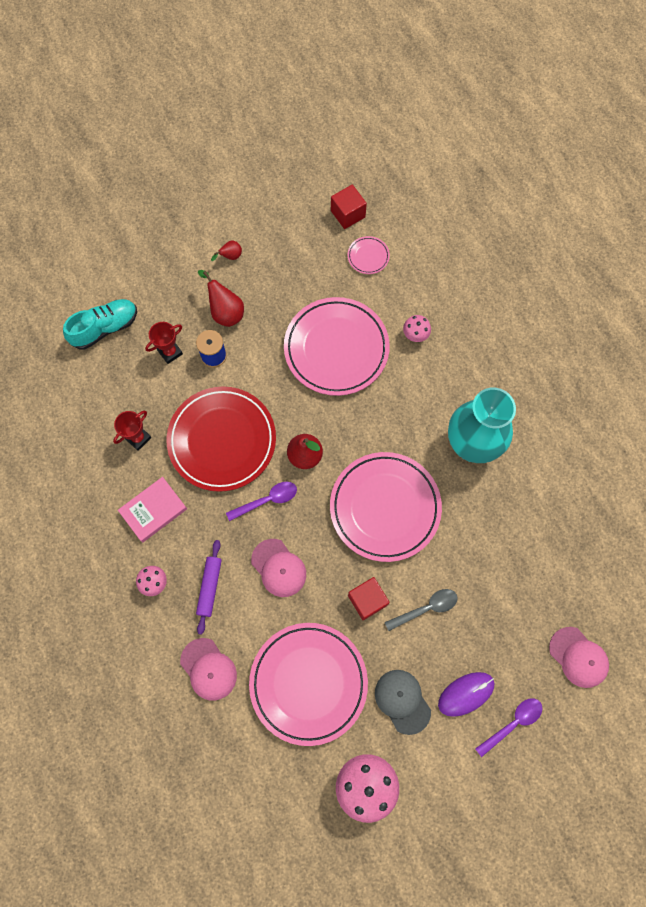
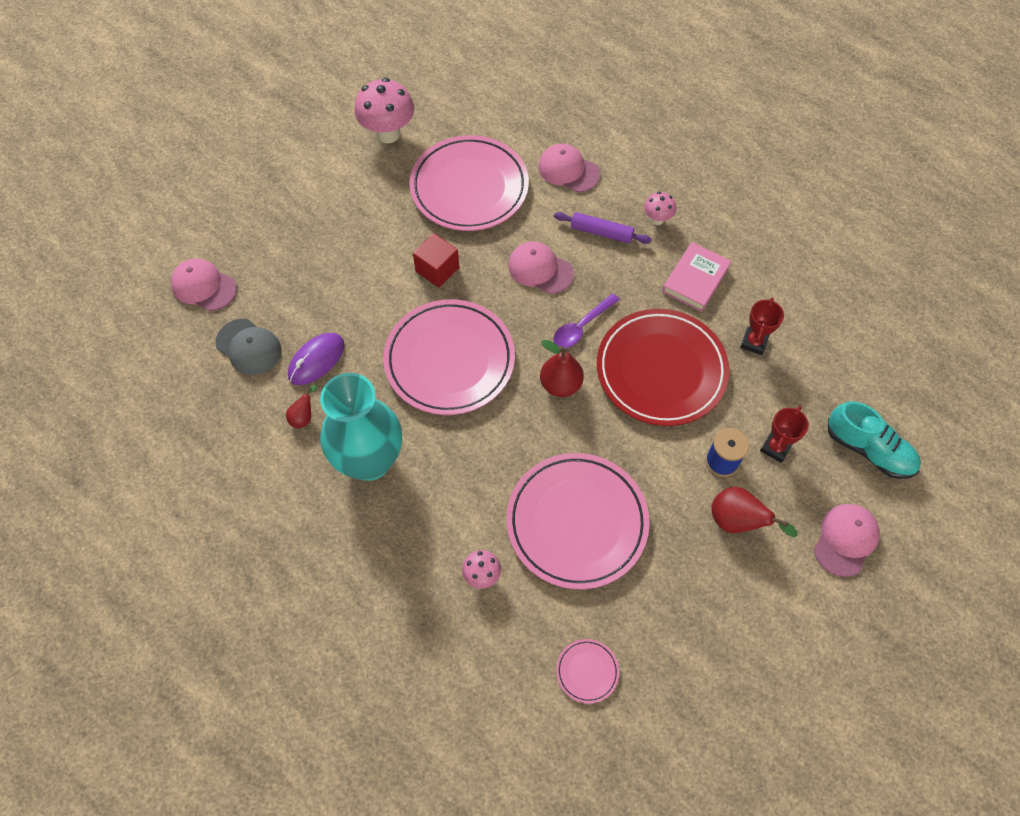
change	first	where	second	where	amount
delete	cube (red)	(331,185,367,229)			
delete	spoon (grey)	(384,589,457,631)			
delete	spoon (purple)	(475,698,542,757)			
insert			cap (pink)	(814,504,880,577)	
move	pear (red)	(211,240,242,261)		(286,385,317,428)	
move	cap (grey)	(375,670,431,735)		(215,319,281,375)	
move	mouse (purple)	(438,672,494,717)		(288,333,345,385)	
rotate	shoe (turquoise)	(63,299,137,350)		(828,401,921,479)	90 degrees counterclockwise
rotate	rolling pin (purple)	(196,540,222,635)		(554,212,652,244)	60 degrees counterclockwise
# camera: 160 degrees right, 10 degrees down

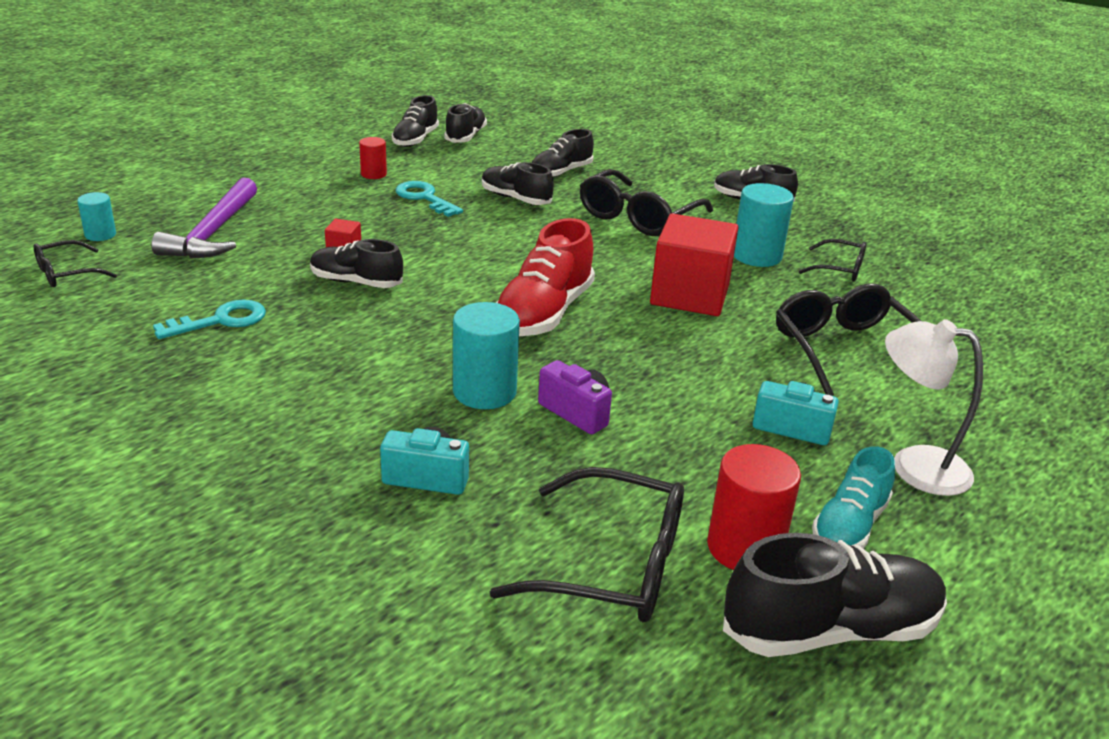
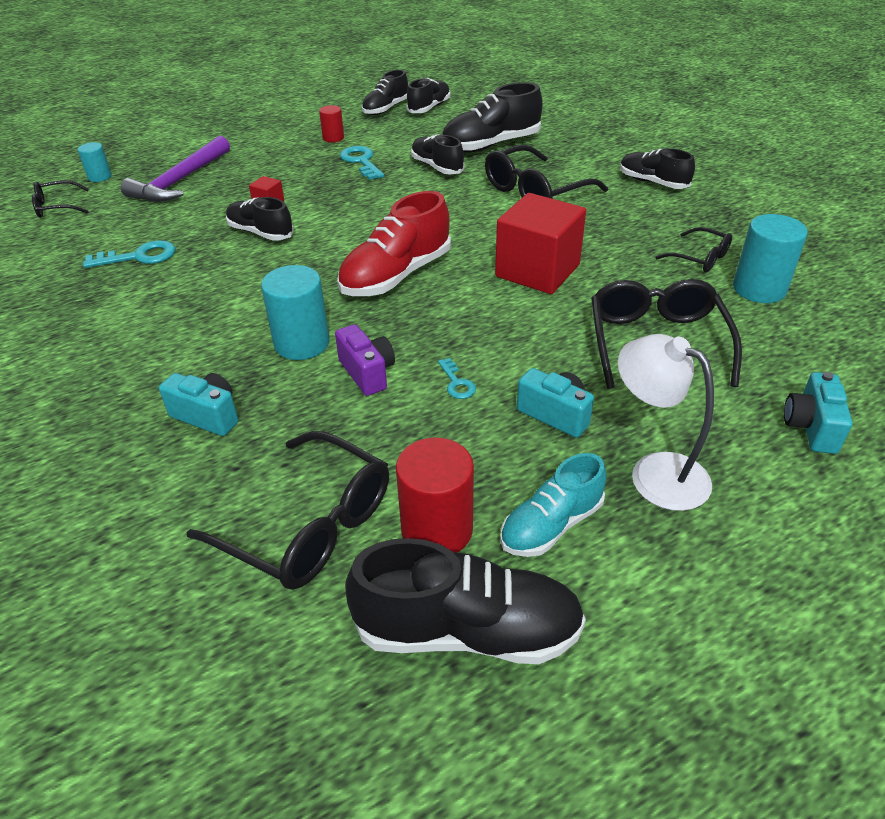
change	first	where	second	where	amount
insert			key (turquoise)	(438,358,476,399)	
insert			camera (turquoise)	(784,372,852,454)	
move	cylinder (turquoise)	(734,183,794,267)		(733,214,808,303)	
resize	shoe (black)	(532,129,594,178)		(442,82,543,153)	x1.57
# camera: 20 degrees right, 10 degrees up

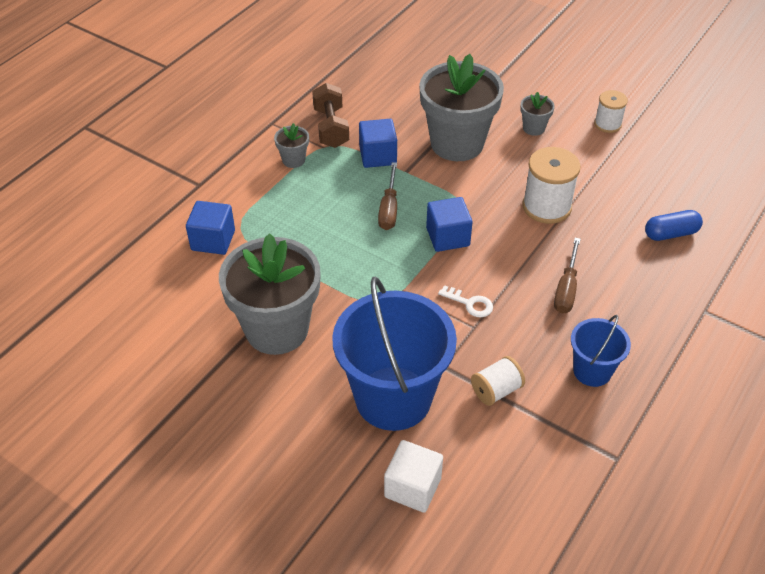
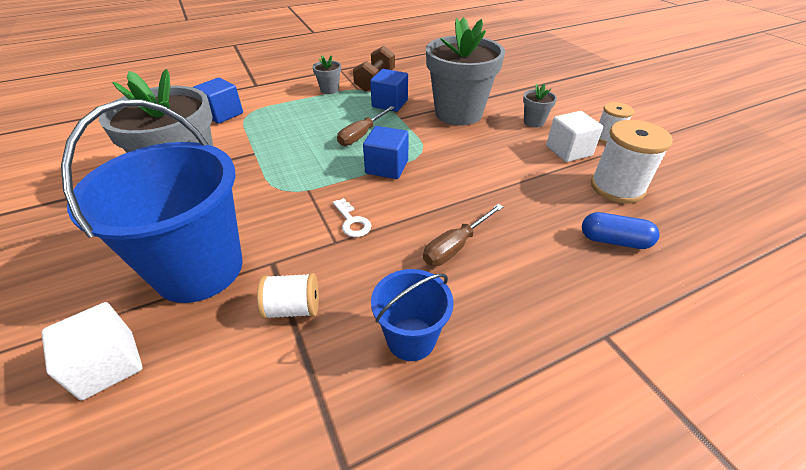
change	first	where	second	where	amount
insert			cube (white)	(546,111,603,162)	
move	spool (white)	(522,147,581,224)		(591,120,673,203)	
# camera: 30 degrees right, 5 degrees down

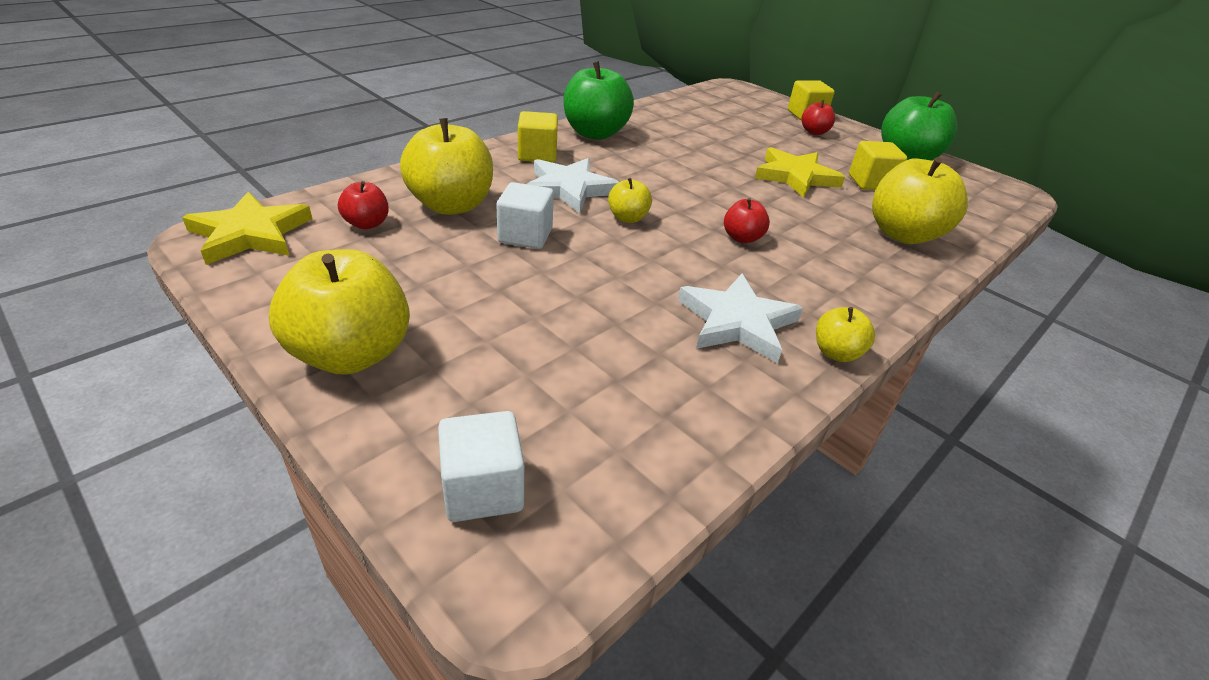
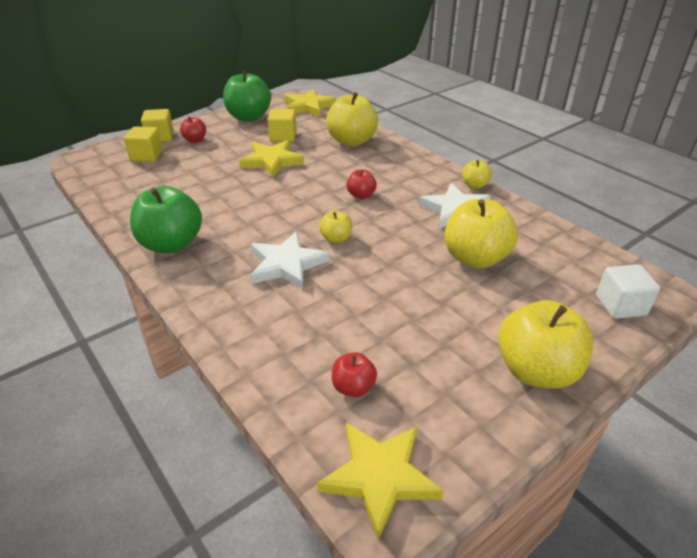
change	first	where	second	where	amount
delete	cube (white)	(496,182,554,249)			
insert			star (yellow)	(285,89,336,117)	
move	apple (yellow)	(400,118,493,215)		(445,199,518,269)	
move	cube (yellow)	(518,111,558,163)		(124,127,163,162)	
# camera: 80 degrees left, 0 degrees up

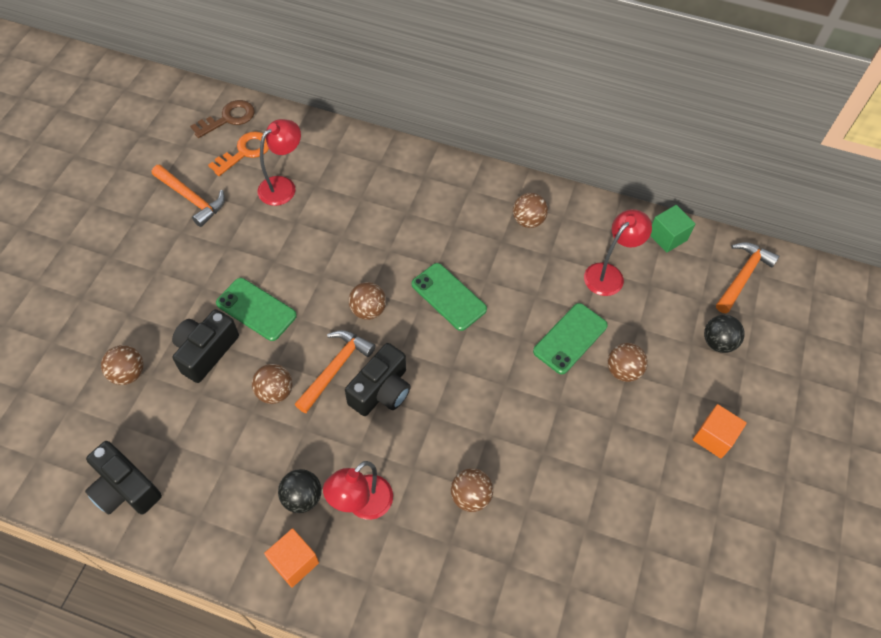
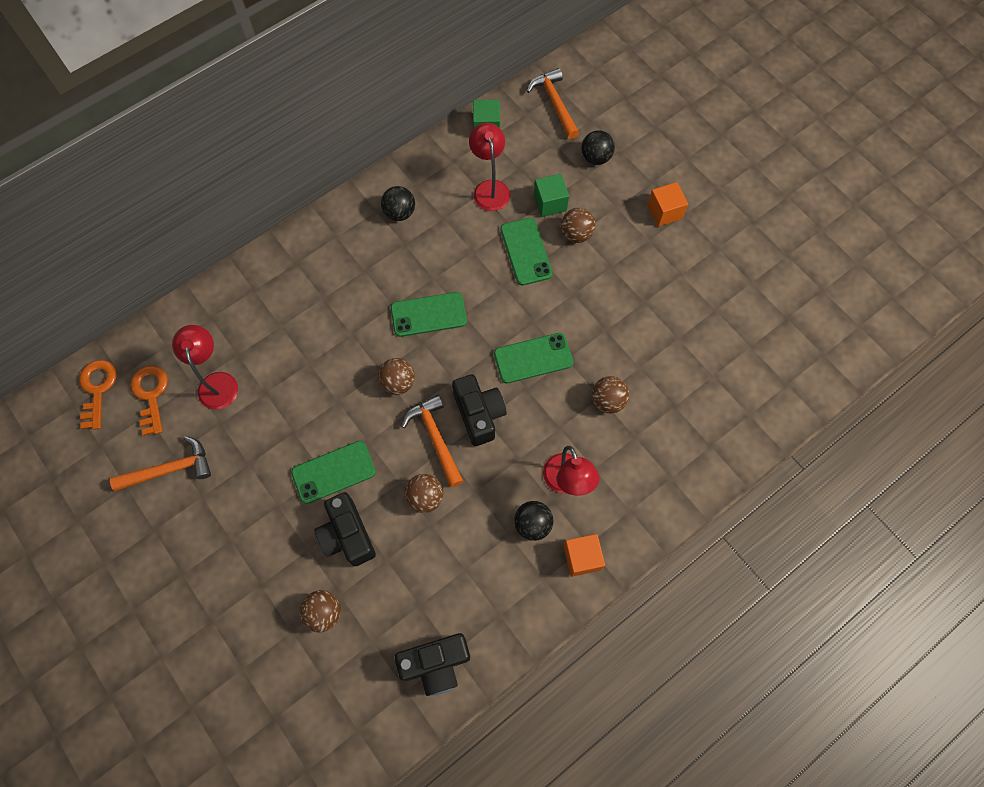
change	first	where	second	where	amount
insert			phone (green)	(494,333,573,384)	
insert			cube (green)	(534,174,569,217)	
recolor	key (brown)	(190,100,255,138)	key (orange)	(79,360,116,430)	
recolor	ball (brown)	(513,193,548,228)	ball (black)	(381,186,415,221)	
# camera: 55 degrees left, 10 degrees up

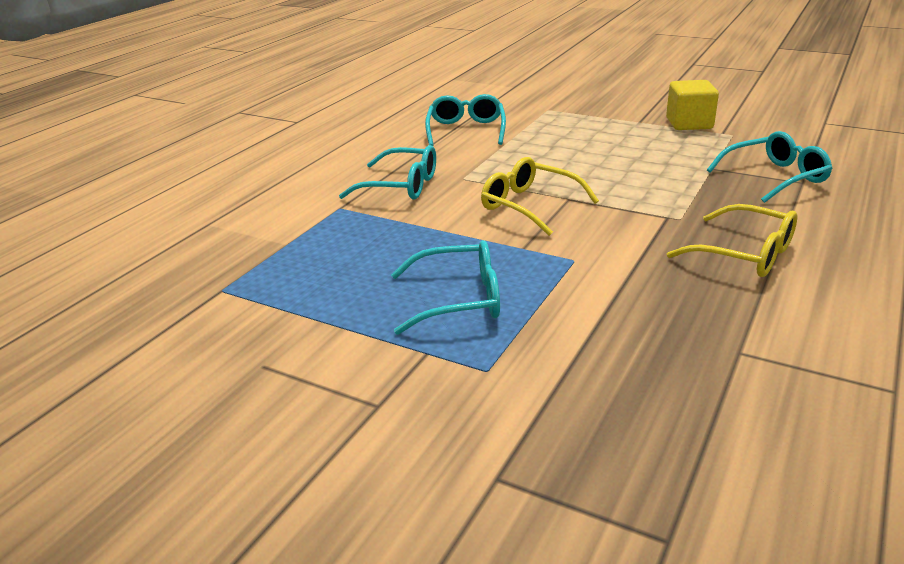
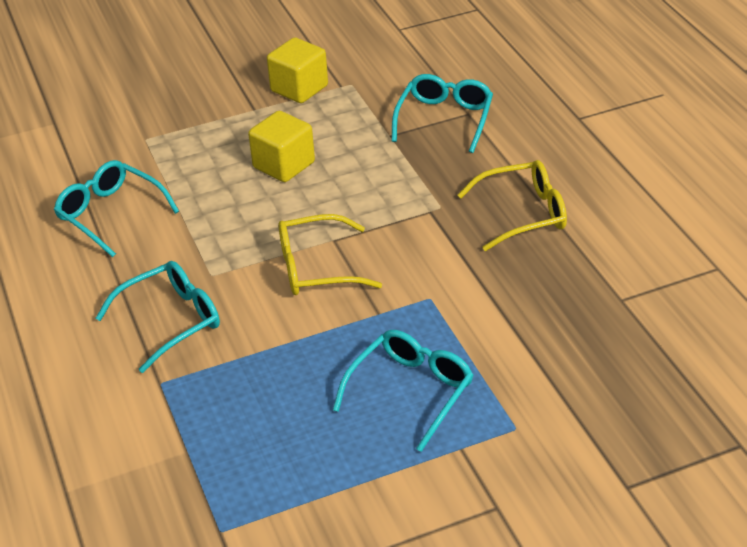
change	first	where	second	where	amount
insert			cube (yellow)	(248,111,315,182)	
# camera: 50 degrees left, 10 degrees up

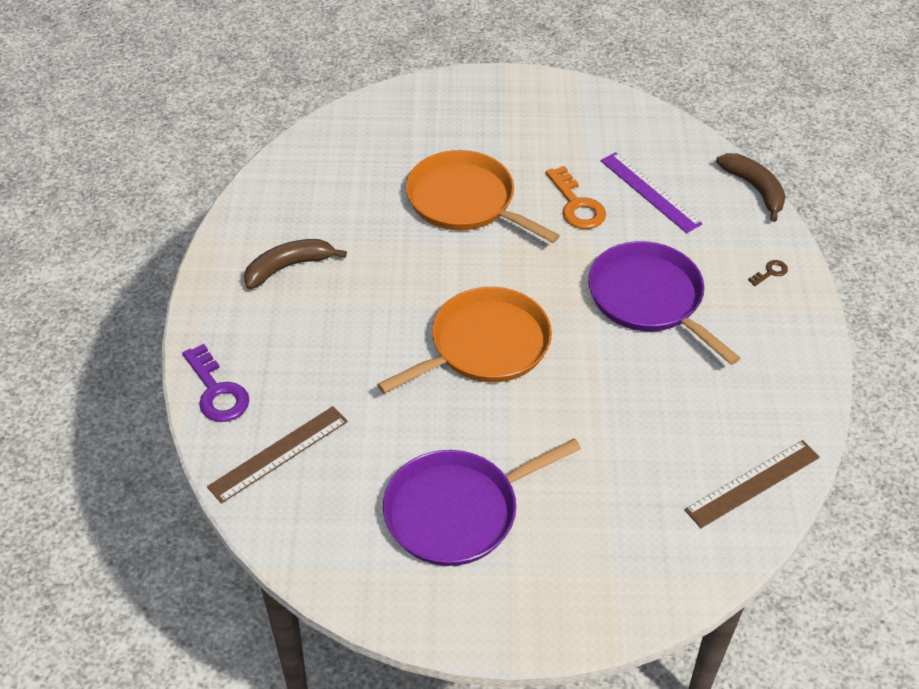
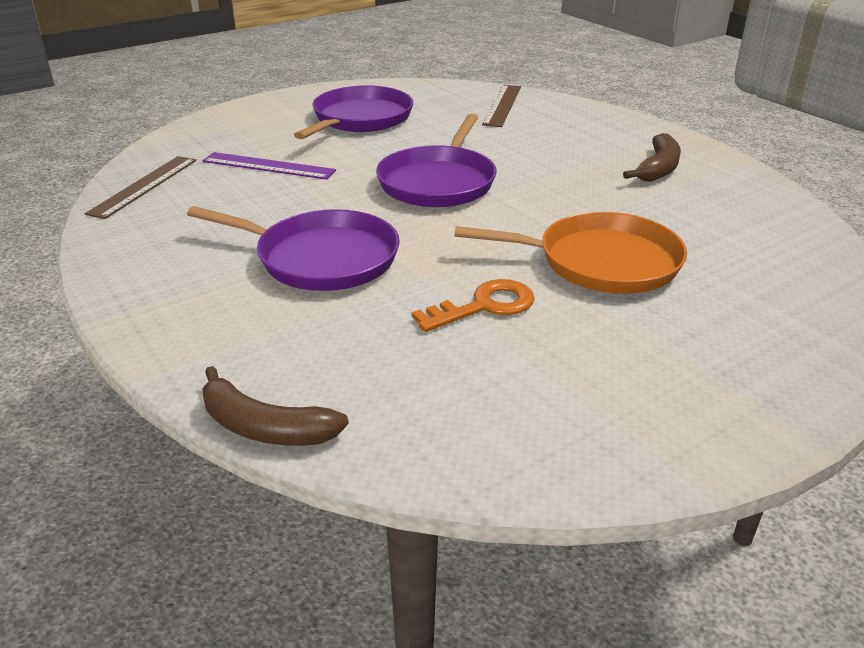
change	first	where	second	where	amount
delete	key (purple)	(182,344,249,422)			
delete	key (brown)	(748,260,788,286)			
move	ruler (purple)	(600,152,702,233)		(202,152,336,180)	
recolor	pan (orange)	(377,287,552,394)	pan (purple)	(376,114,497,207)	
rotate	key (orange)	(546,166,606,229)		(412,279,535,332)	120 degrees clockwise
# camera: 145 degrees right, 15 degrees down

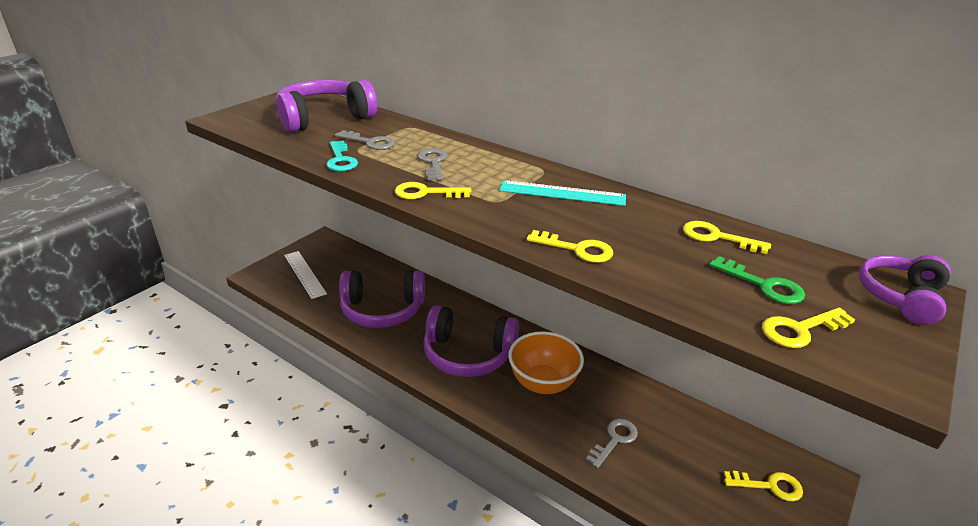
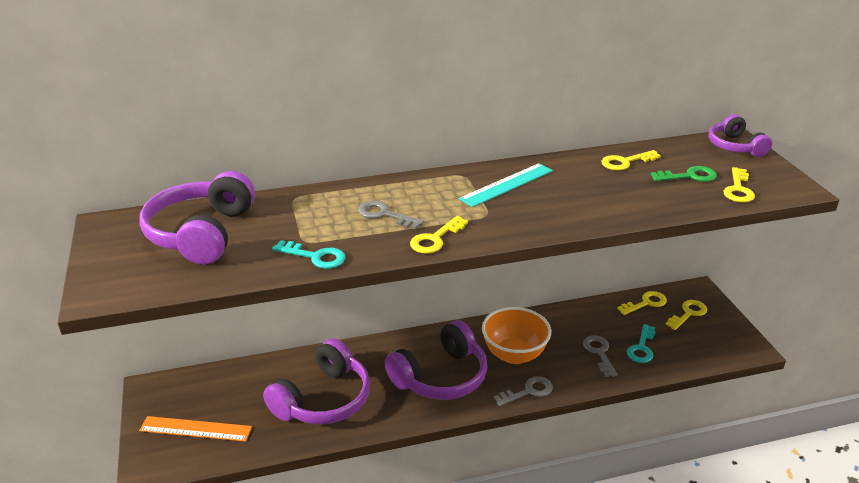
change	first	where	second	where	amount
insert			key (turquoise)	(627,324,655,363)	
move	key (grey)	(335,130,395,150)		(494,376,553,406)	
move	key (yellow)	(527,230,613,263)		(617,291,667,315)	
recolor	ruler (white)	(284,251,327,299)	ruler (orange)	(139,416,252,442)	
# camera: 50 degrees left, 0 degrees up

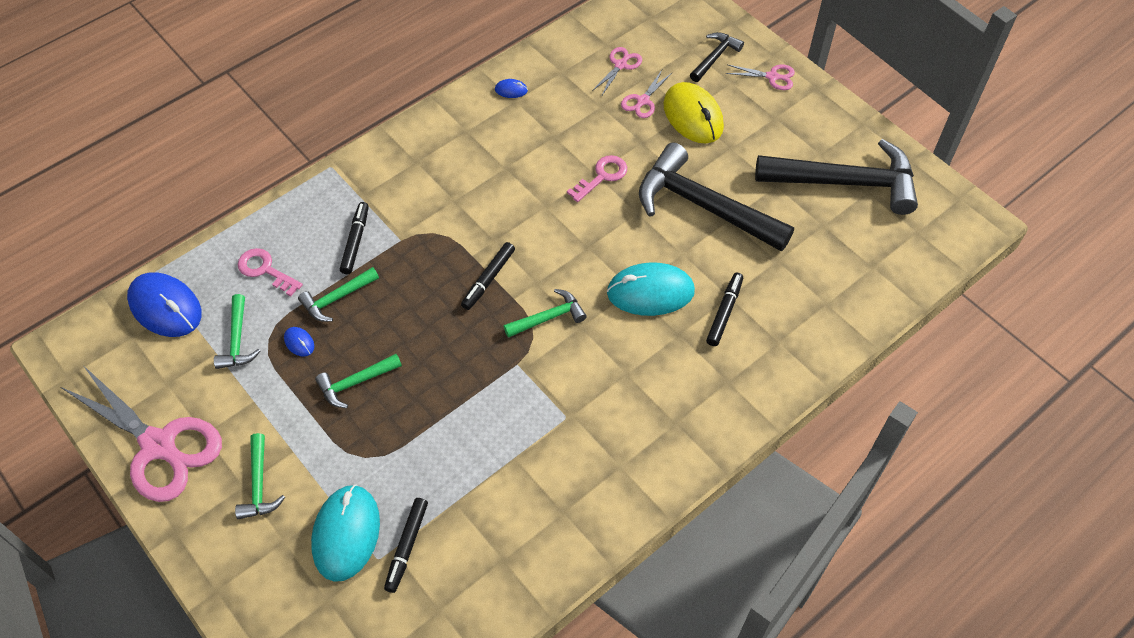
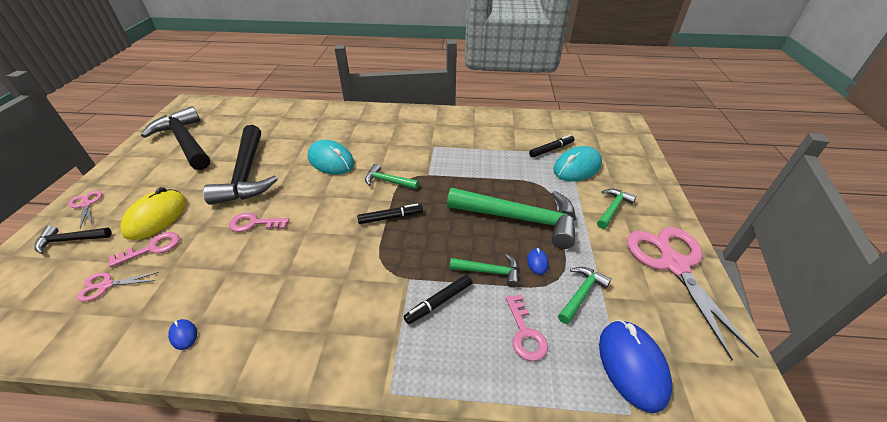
change	first	where	second	where	amount
delete	marker (black)	(706,273,743,346)			
replace	scissors (pink)	(621,70,672,118)	key (pink)	(108,232,179,267)	
resize	hammer (green)	(315,354,402,408)		(447,188,576,249)	x2.11
# camera: 135 degrees left, 15 degrees down

